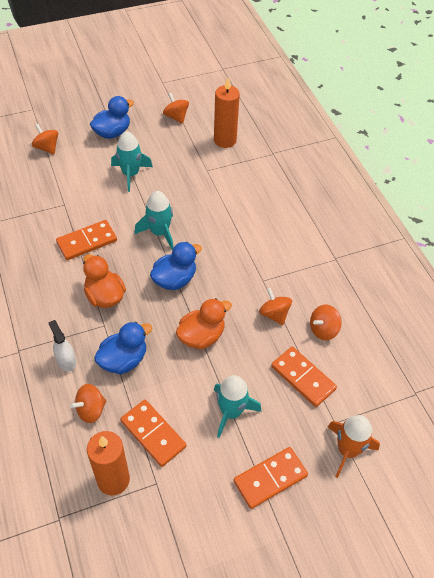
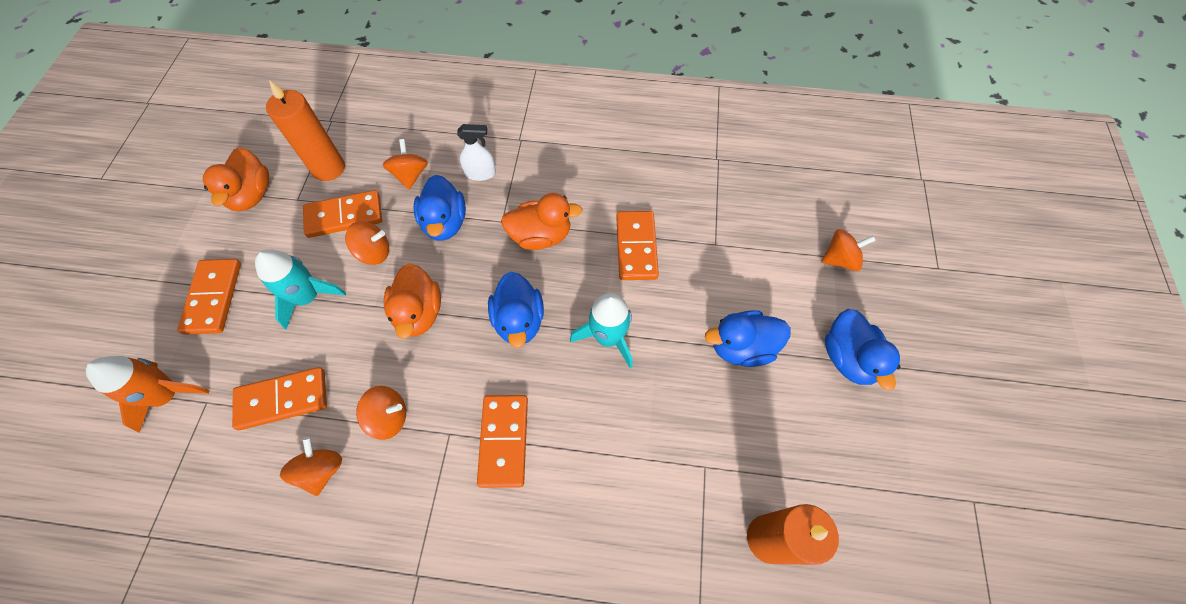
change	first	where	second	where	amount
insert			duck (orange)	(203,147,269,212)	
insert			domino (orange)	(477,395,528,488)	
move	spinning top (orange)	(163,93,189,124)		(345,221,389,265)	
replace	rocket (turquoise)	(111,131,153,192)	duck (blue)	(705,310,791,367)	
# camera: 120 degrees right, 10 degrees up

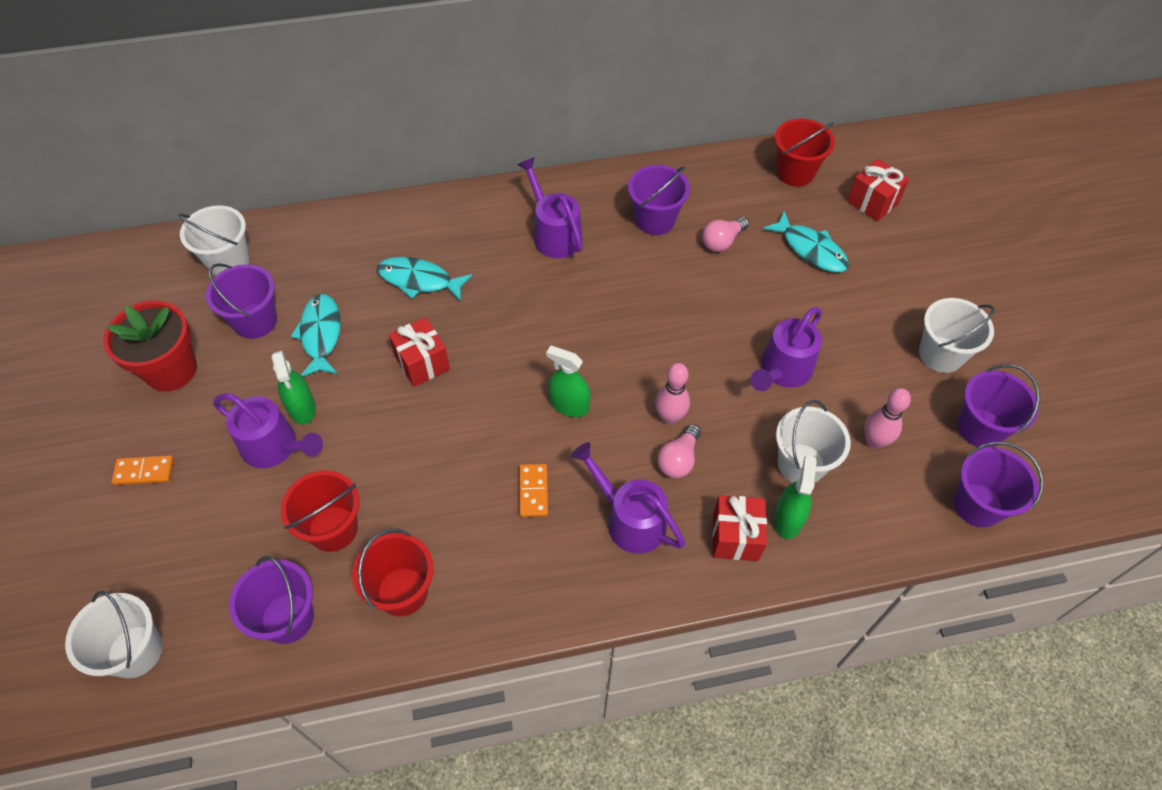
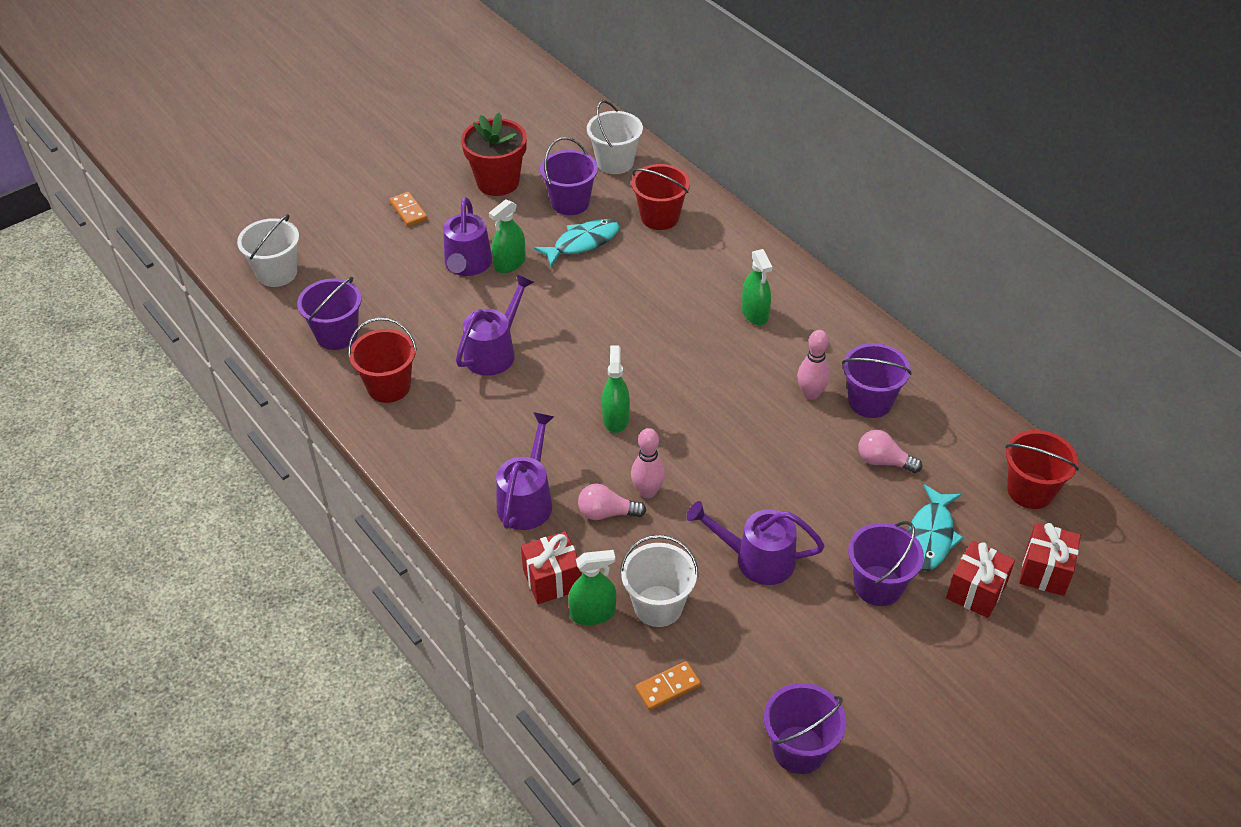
change	first	where	second	where	amount
delete	fish (turquoise)	(377,257,473,302)			
delete	bucket (white)	(919,298,995,373)			
insert			spray bottle (green)	(742,249,773,325)	
move	bucket (red)	(281,470,359,552)		(631,164,690,230)	
move	gift (red)	(389,317,450,387)		(946,541,1015,618)	
move	watering can (purple)	(517,157,583,258)		(456,274,534,376)	
move	domino (orange)	(519,464,548,517)		(635,661,701,710)	
move	bowling pin (pink)	(864,388,911,449)		(797,330,830,400)	
move	bucket (purple)	(953,442,1043,527)		(848,521,924,606)	
# camera: 65 degrees right, 10 degrees down

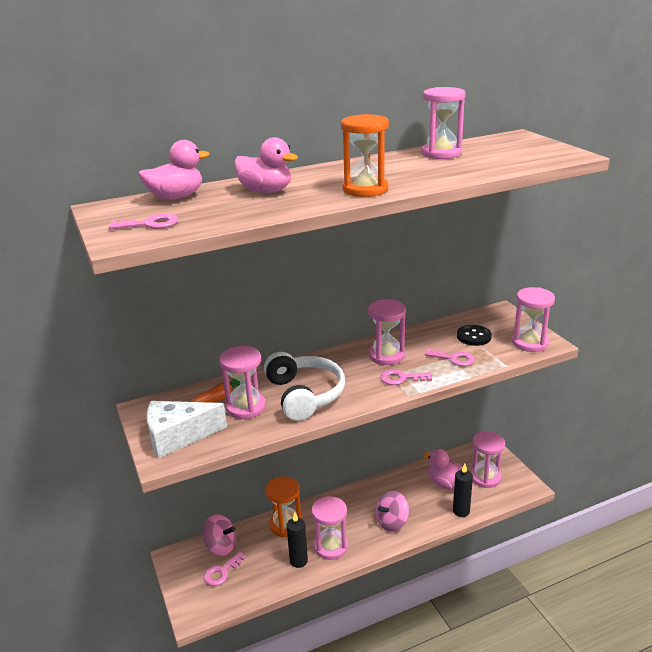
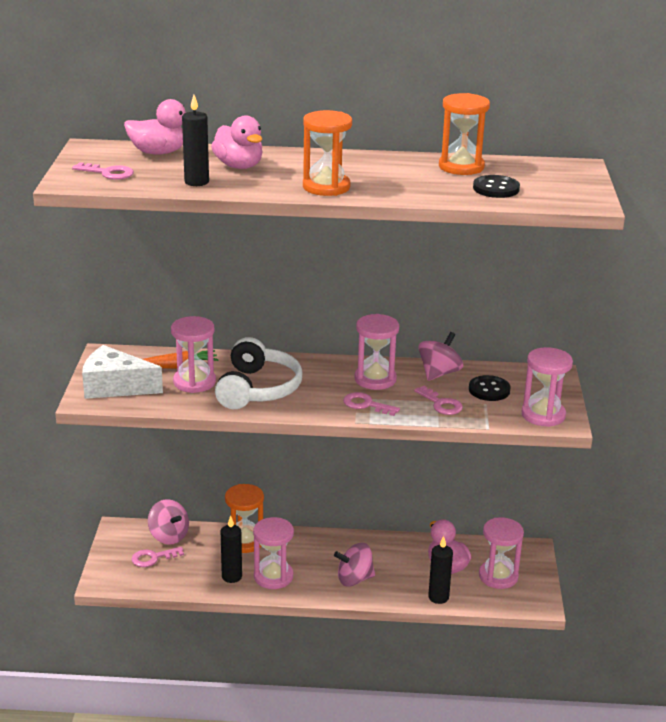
change	first	where	second	where	amount
insert			candle (black)	(182,95,209,186)	
insert			spinning top (pink)	(419,332,463,381)	
insert			button (black)	(473,175,520,198)	
recolor	hourglass (pink)	(422,87,465,159)	hourglass (orange)	(439,93,490,175)	
# camera: 25 degrees right, 0 degrees up

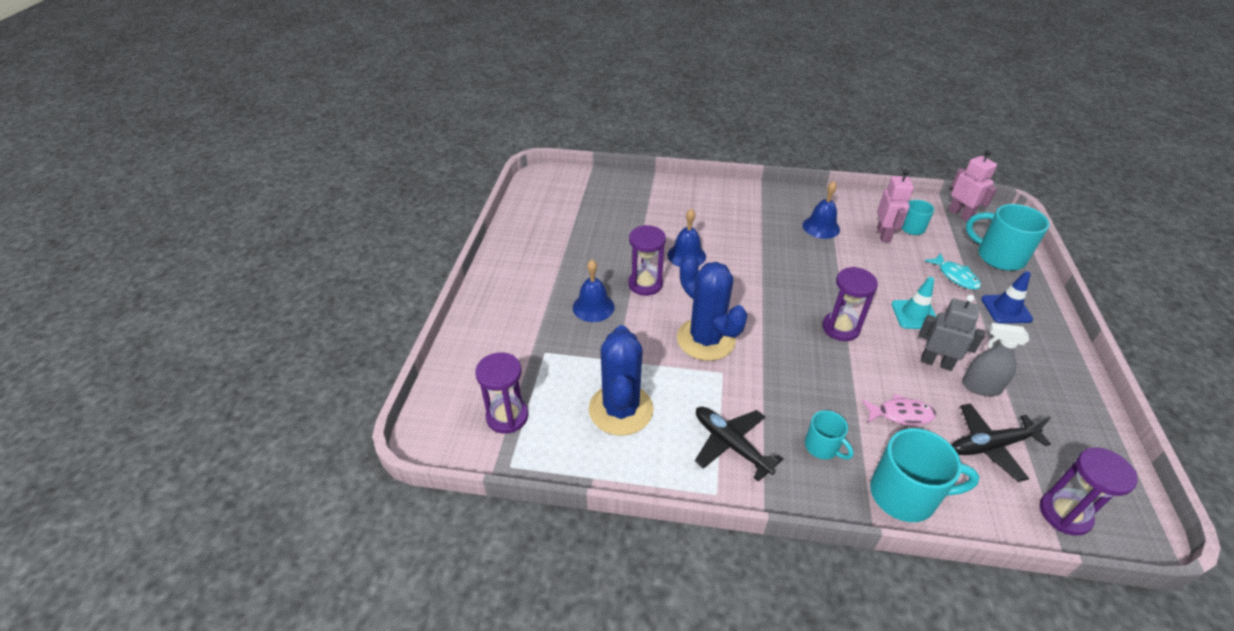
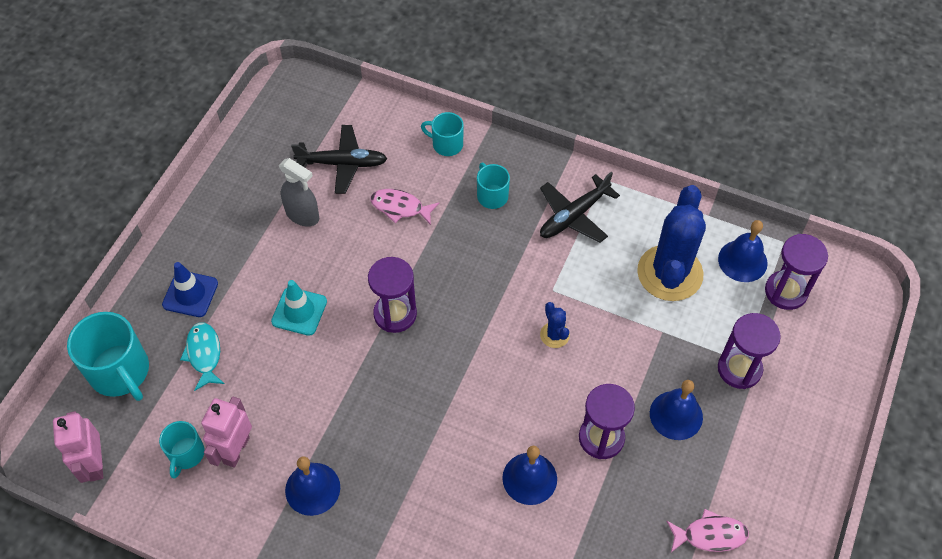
change	first	where	second	where	amount
delete	robot (grey)	(919,295,985,371)			
insert			fish (pink)	(666,509,749,552)	
insert			bell (blue)	(718,220,768,282)	
move	hourglass (purple)	(1040,447,1138,536)		(718,313,781,389)	
rotate	plane (black)	(695,407,783,482)		(540,172,620,243)	75 degrees clockwise
resize	cactus (blue)	(677,255,748,361)		(540,302,570,348)	x0.44
resize	mug (turquoise)	(870,428,980,522)		(421,112,464,156)	x0.56
# camera: 165 degrees left, 15 degrees up

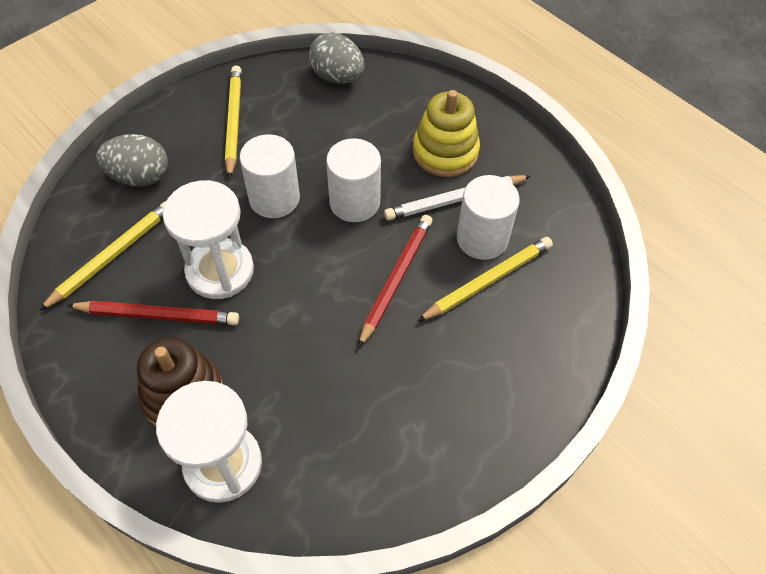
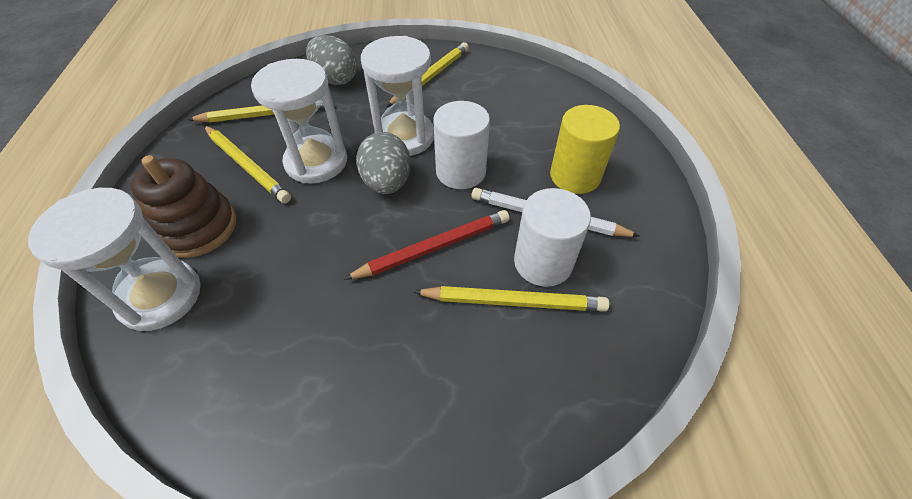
change	first	where	second	where	amount
move	egg (grey)	(309,32,365,84)		(356,132,411,194)	
replace	cylinder (white)	(240,134,300,218)	hourglass (white)	(361,36,434,156)	
replace	stacking toy (yellow)	(413,90,480,177)	cylinder (yellow)	(550,105,620,194)	
recolor	pencil (red)	(66,301,239,325)	pencil (yellow)	(204,126,291,204)	
# camera: 40 degrees right, 5 degrees down

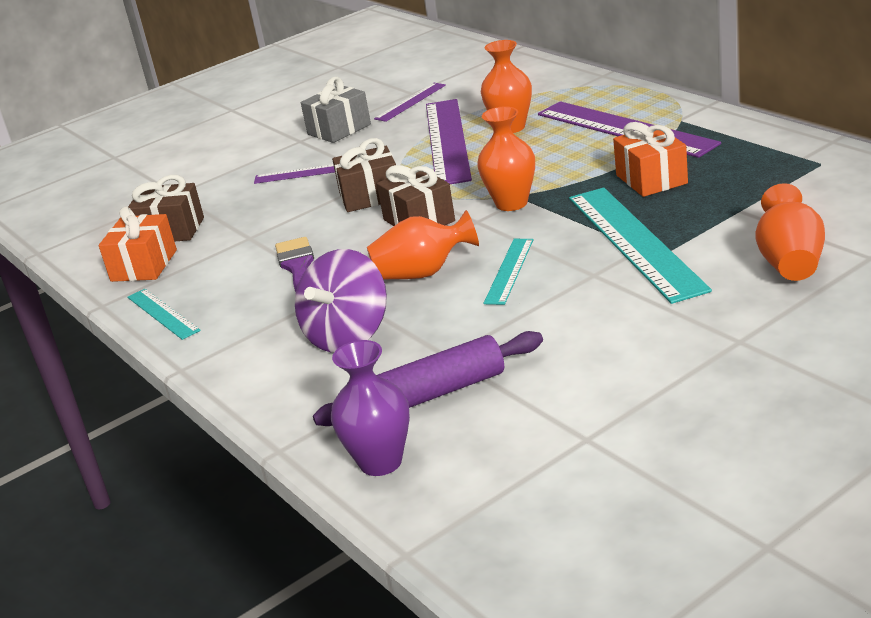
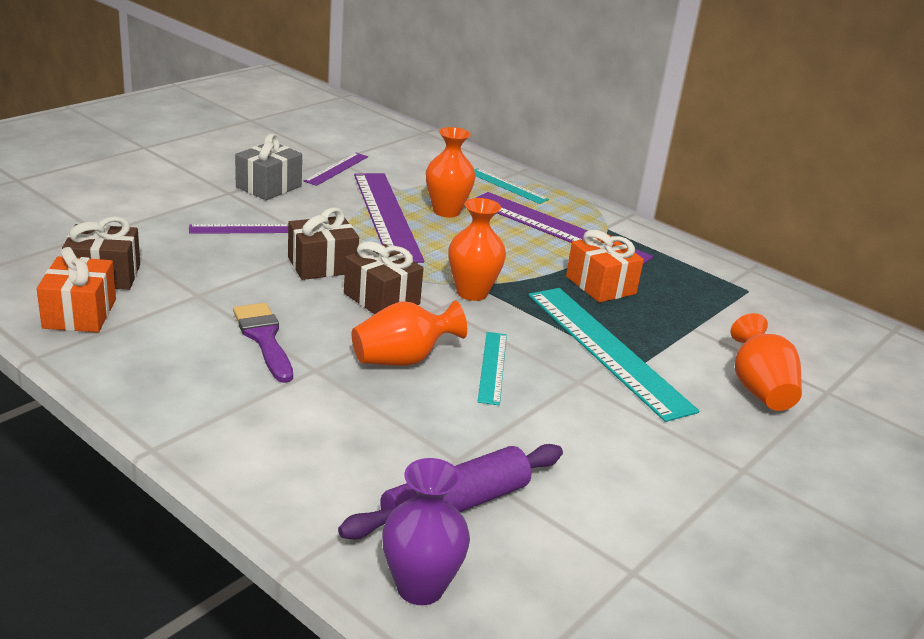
change	first	where	second	where	amount
delete	spinning top (purple)	(295,249,387,353)			
move	ruler (turquoise)	(127,289,201,340)		(474,168,549,204)	
# camera: 20 degrees left, 0 degrees up

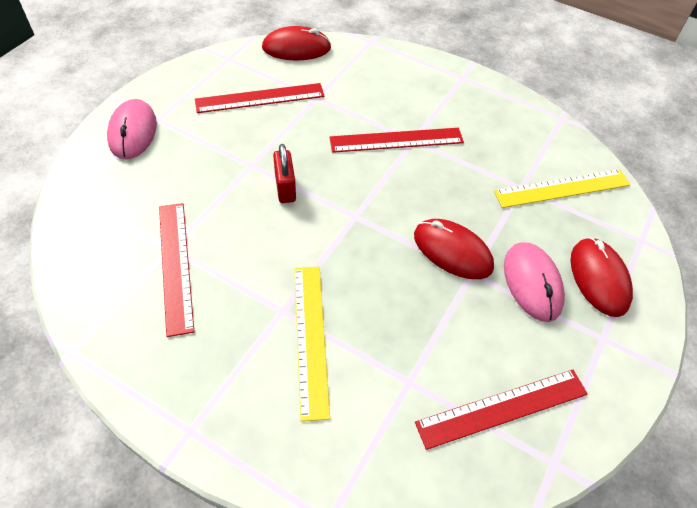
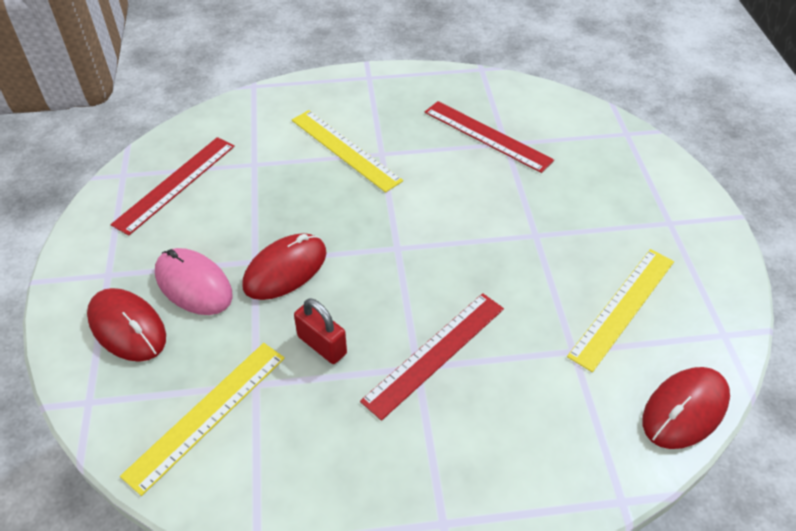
change	first	where	second	where	amount
delete	mouse (pink)	(107,99,157,159)			
move	padlock (red)	(273,144,296,203)		(294,299,347,364)	
recolor	ruler (red)	(195,83,325,113)	ruler (yellow)	(567,249,674,372)	
rotate	mouse (red)	(414,219,494,279)		(242,233,327,300)	45 degrees counterclockwise
# camera: 145 degrees right, 5 degrees down

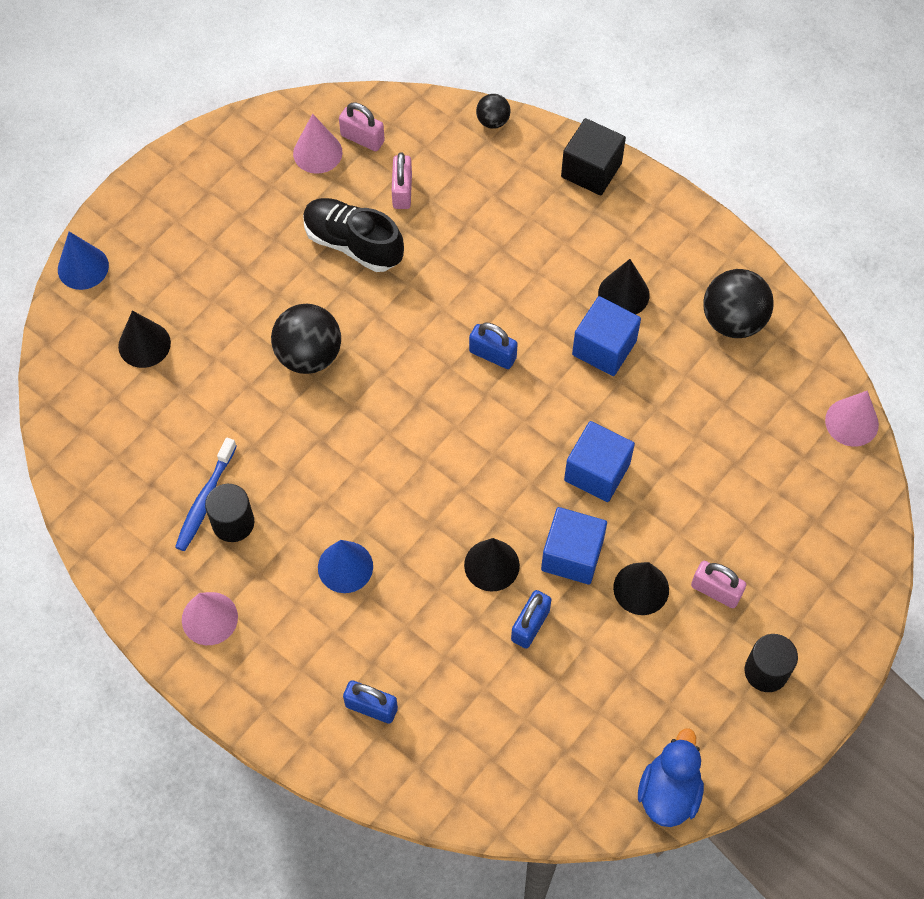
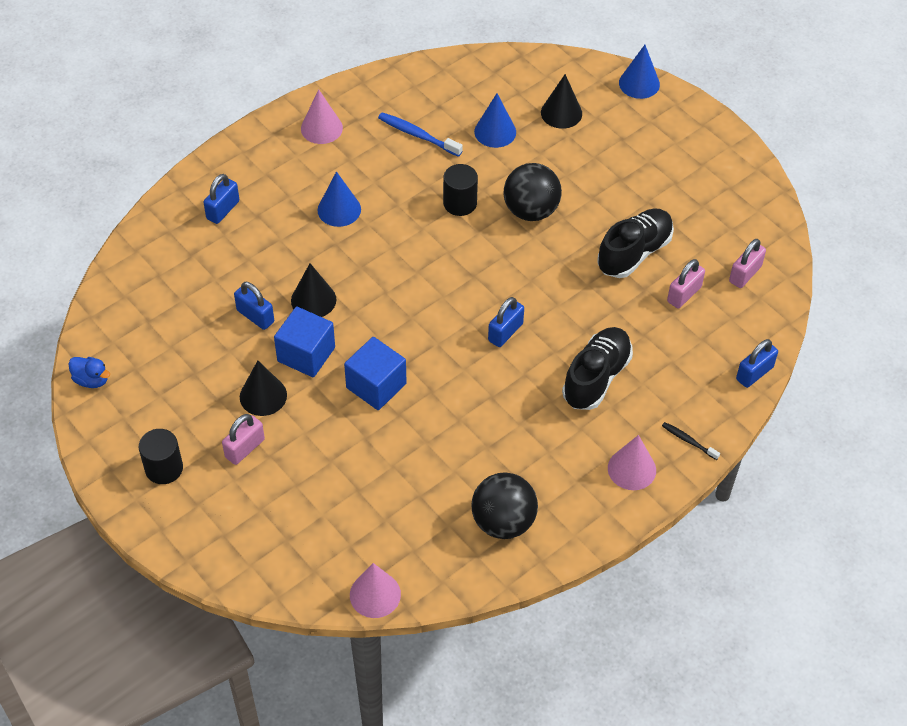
change	first	where	second	where	amount
delete	cube (blue)	(572,296,641,376)			
delete	cone (black)	(598,259,650,314)			
insert			cone (blue)	(474,93,516,148)	
insert			shoe (black)	(562,327,633,410)	
move	cylinder (black)	(205,484,254,542)		(443,164,478,216)	
move	cone (pink)	(293,114,343,174)		(608,435,656,490)	
replace	ball (black)	(476,94,510,129)	padlock (blue)	(736,339,778,388)	
replace	cube (black)	(561,118,626,195)	toothbrush (black)	(662,422,720,460)	
rotate	padlock (pink)	(392,152,412,209)		(667,259,705,308)	60 degrees counterclockwise
resize	duck (blue)	(638,728,704,827)		(68,357,110,388)	x0.63
# camera: 100 degrees right, 10 degrees down

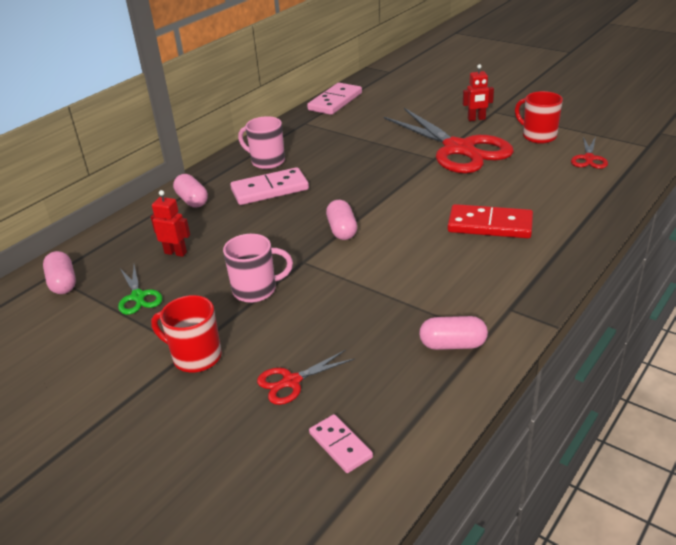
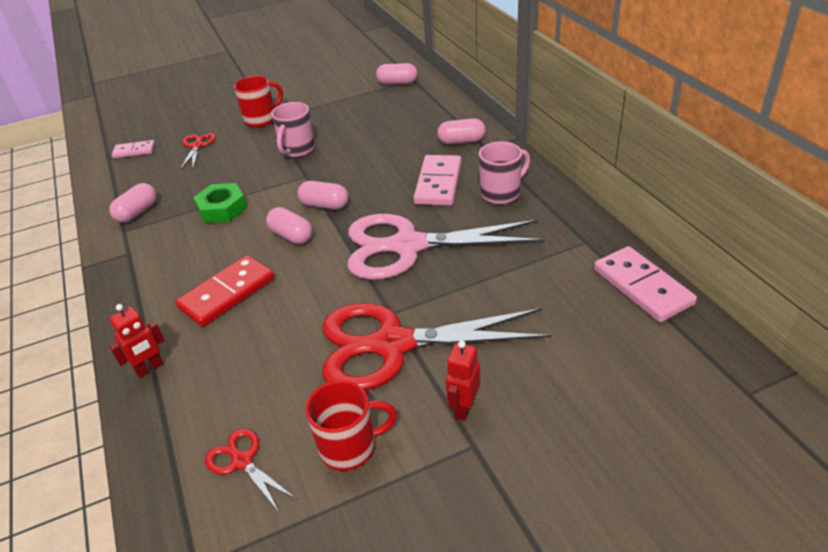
change	first	where	second	where	amount
delete	scissors (green)	(118,265,162,315)			
insert			nut (green)	(193,183,247,223)	
insert			capsule (pink)	(266,207,313,244)	
insert			scissors (pink)	(347,214,545,280)	
move	robot (red)	(151,190,190,257)		(109,304,165,378)	
# camera: 120 degrees right, 5 degrees up

